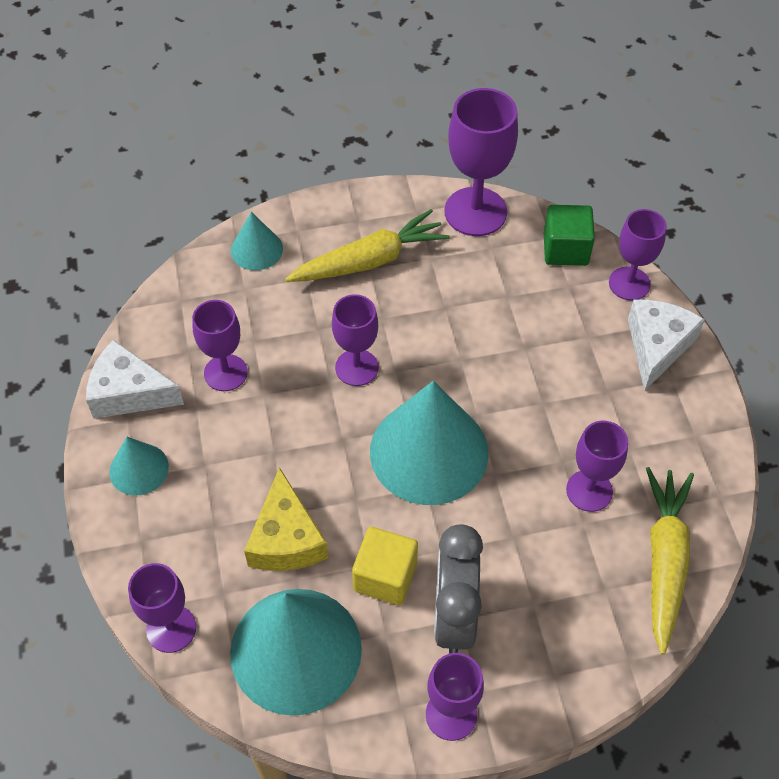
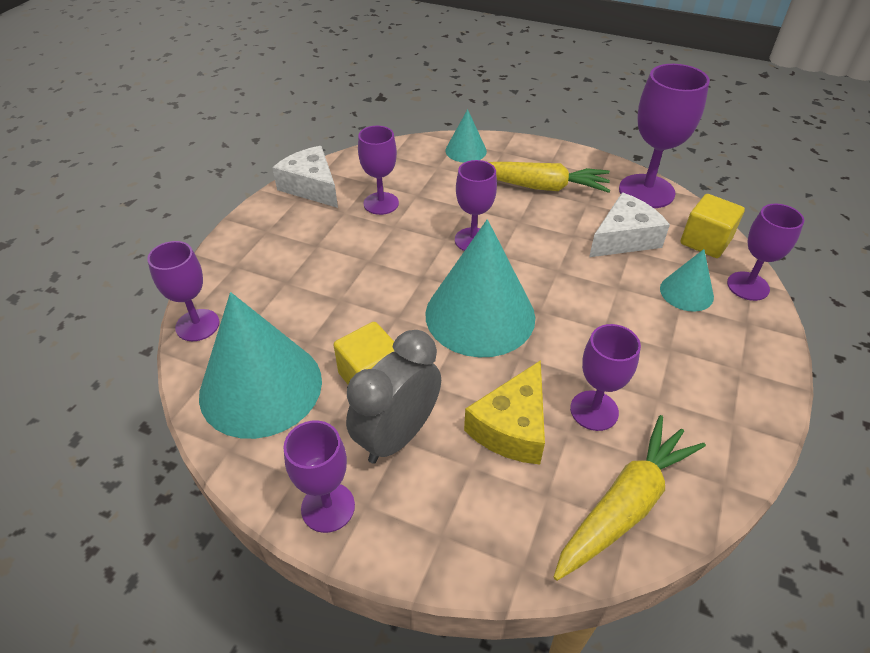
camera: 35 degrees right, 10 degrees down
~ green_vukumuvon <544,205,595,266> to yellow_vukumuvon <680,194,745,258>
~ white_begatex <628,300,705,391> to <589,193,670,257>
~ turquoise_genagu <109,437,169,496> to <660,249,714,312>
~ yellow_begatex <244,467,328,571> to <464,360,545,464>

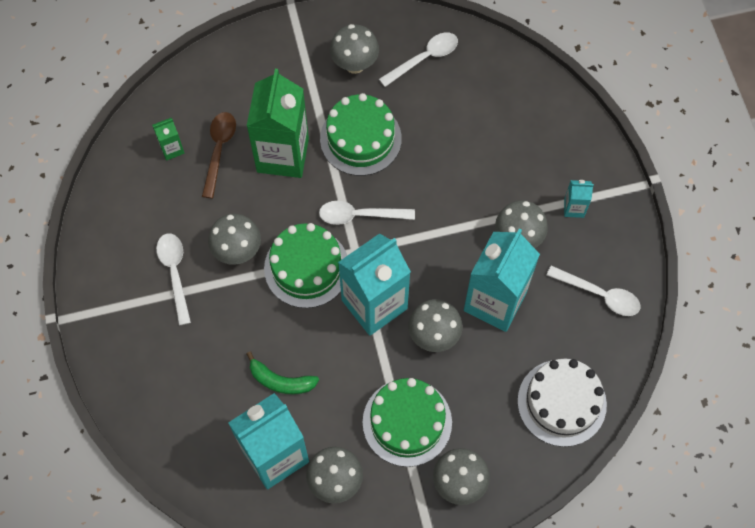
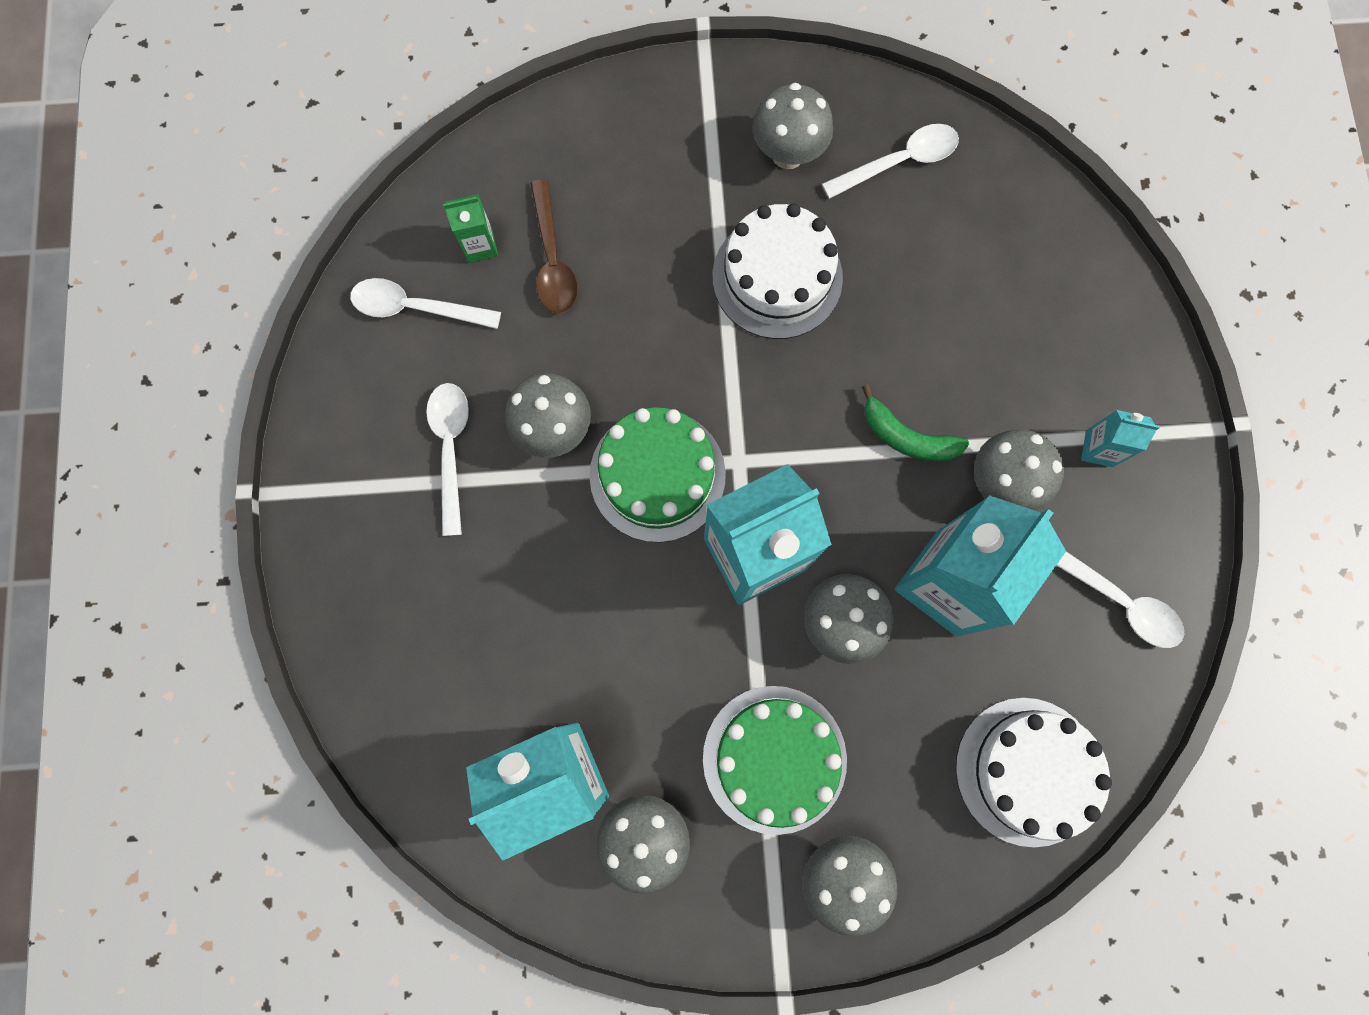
camera: 10 degrees right, 10 degrees up
- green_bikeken <247,69,309,178>
~ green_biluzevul <320,93,402,176> to white_biluzevul <712,203,843,339>
~ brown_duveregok <202,112,236,199> = <530,179,578,314> 150 degrees clockwise
~ white_duveregok <319,201,415,225> to <350,278,501,329>
~ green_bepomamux <246,351,319,394> to <862,384,969,462>

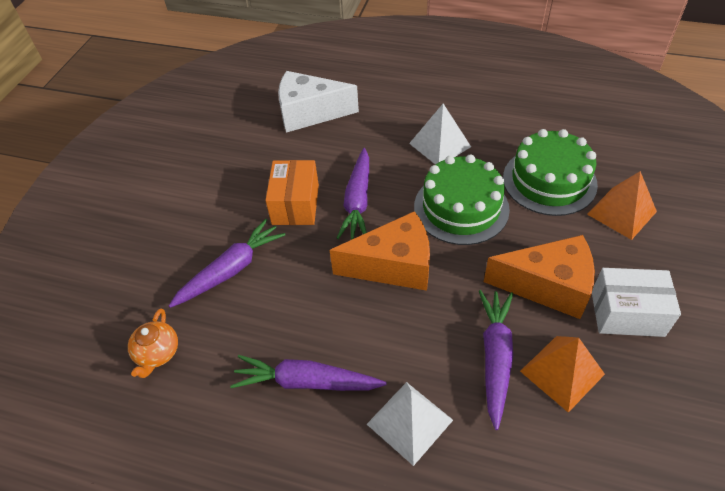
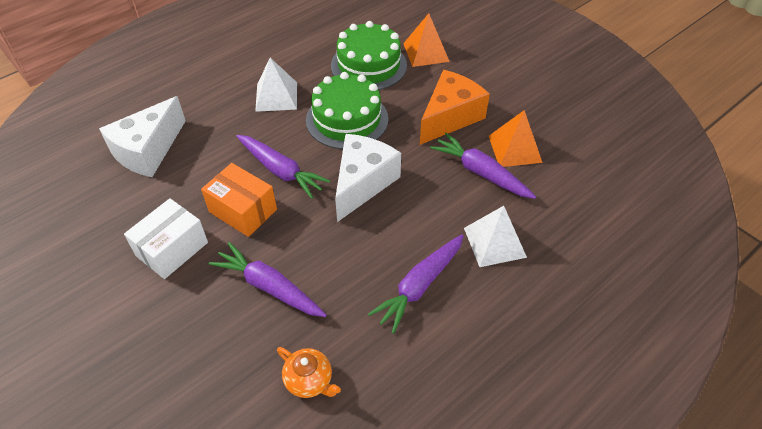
camera: 60 degrees left, 0 degrees up
~ orange_begatex <330,211,430,291> to white_begatex <335,134,401,222>
~ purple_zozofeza <169,219,285,308> = <209,242,327,317> 45 degrees counterclockwise
~ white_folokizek <592,268,681,337> to <124,198,208,279>

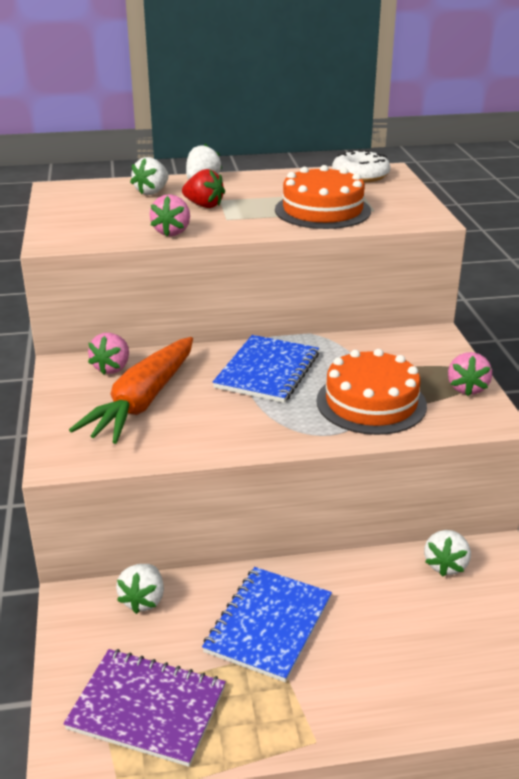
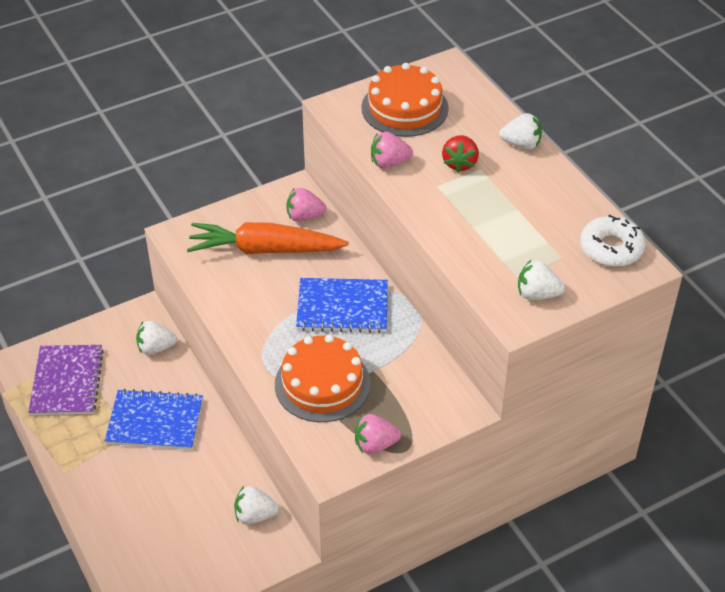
camera: 70 degrees right, 15 degrees up
~ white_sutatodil <130,157,169,195> to <518,260,565,300>
~ orange_biluzevul <275,165,371,229> to <361,63,449,137>

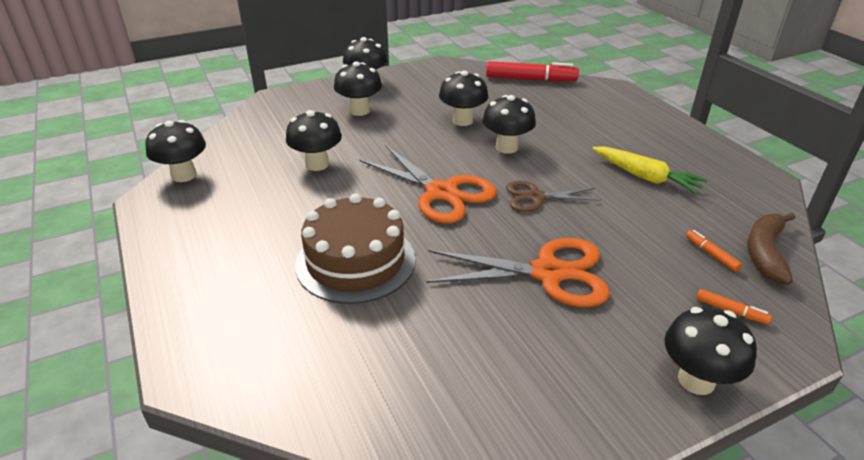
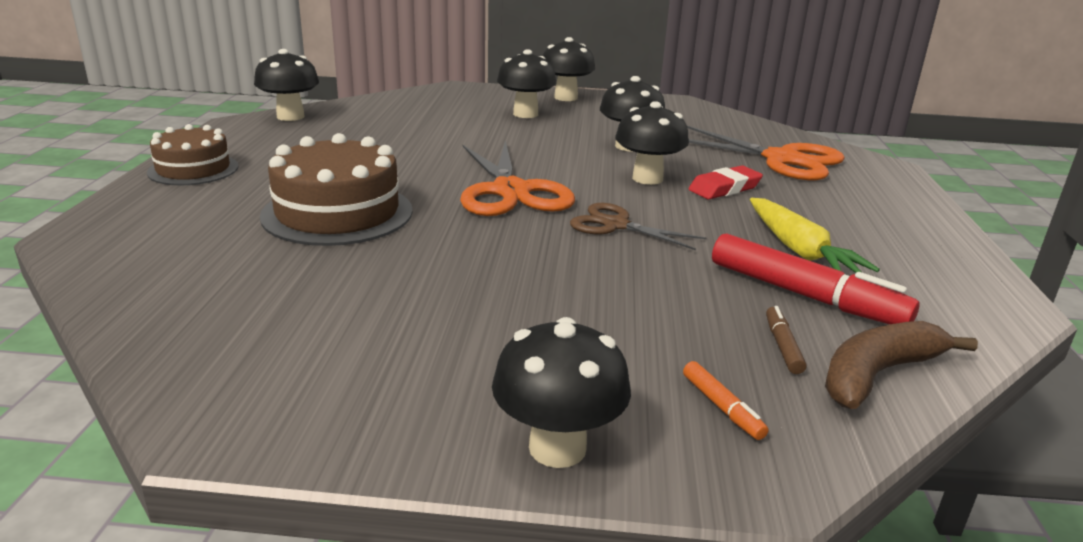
camera: 30 degrees right, 10 degrees down
~ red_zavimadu <486,61,579,82> to <712,234,920,324>
- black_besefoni <286,110,342,171>
~ orange_zavimadu <686,230,742,272> to brown_zavimadu <766,306,807,374>
~ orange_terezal <426,238,610,307> to <687,126,845,180>
+ brown_biluzevul <147,124,239,186>
+ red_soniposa <688,166,763,199>

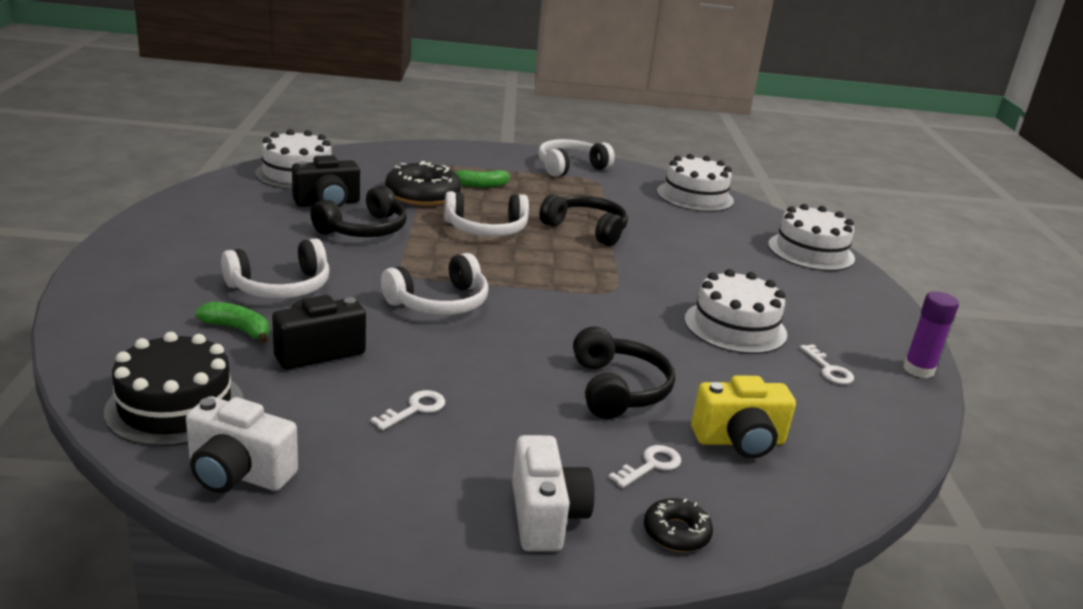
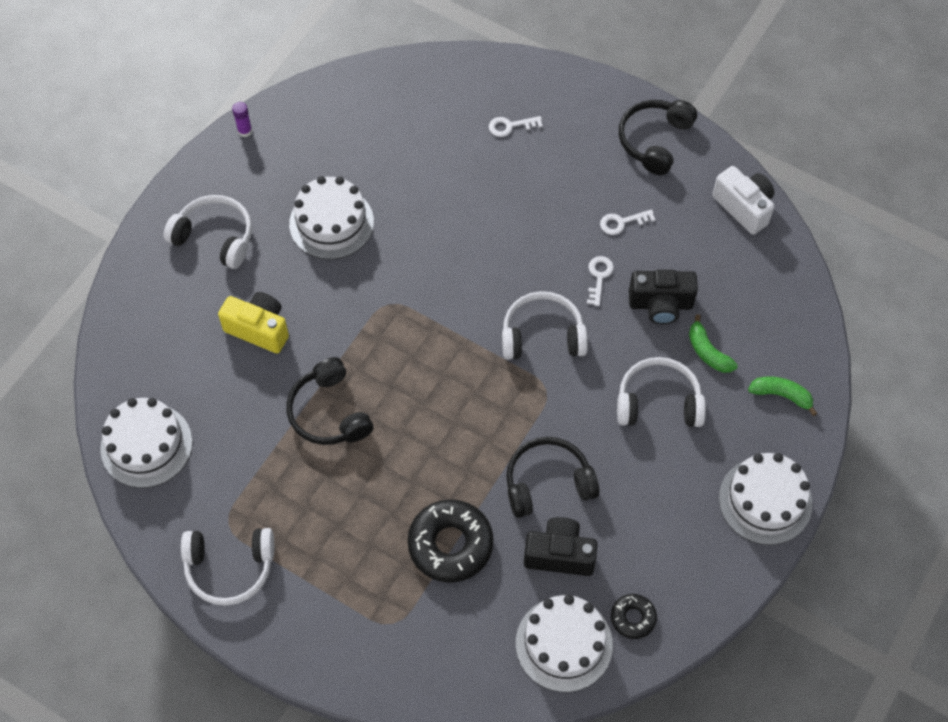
camera: 145 degrees left, 35 degrees up
~ green_bepomamux <455,170,510,188> to <748,376,818,416>
~ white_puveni <444,191,529,237> to <164,195,252,269>
~ white_biluzevul <768,204,855,271> to <719,453,812,545>
~ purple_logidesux <904,291,959,378> = <232,102,252,137> x0.63
~ black_puveni <573,327,675,419> to <619,100,697,175>
- black_biluzevul <104,332,244,447>
~ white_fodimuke <800,344,854,384> to <587,256,614,306>
~ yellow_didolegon <691,375,796,458> to <218,292,289,353>
- white_didolegon <512,435,595,552>
~ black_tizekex <644,498,713,552> to <611,594,657,639>

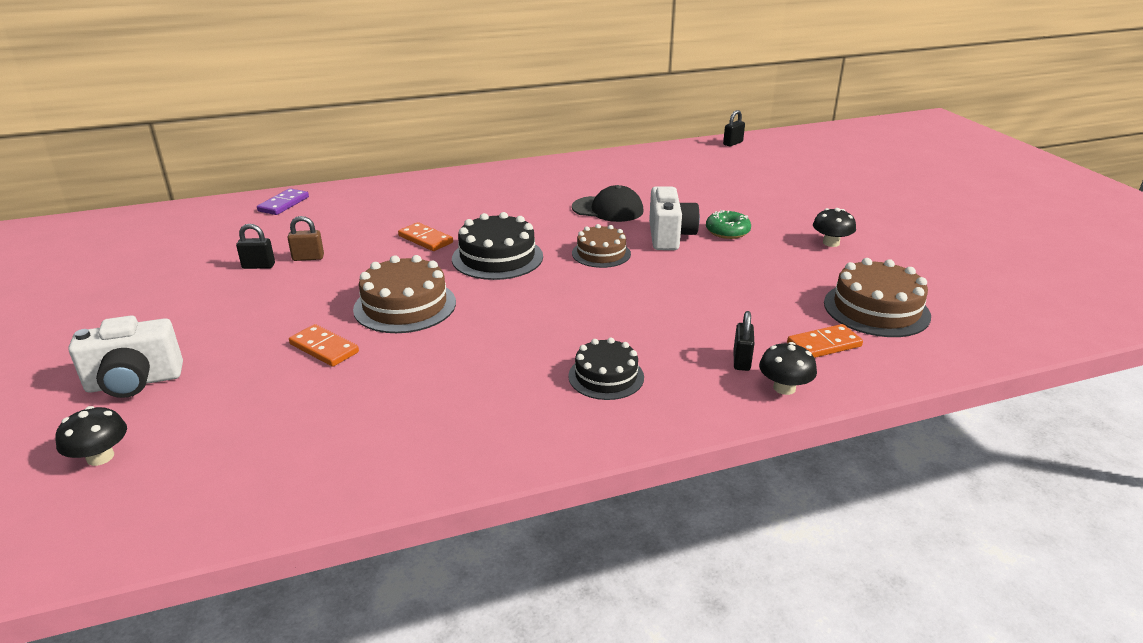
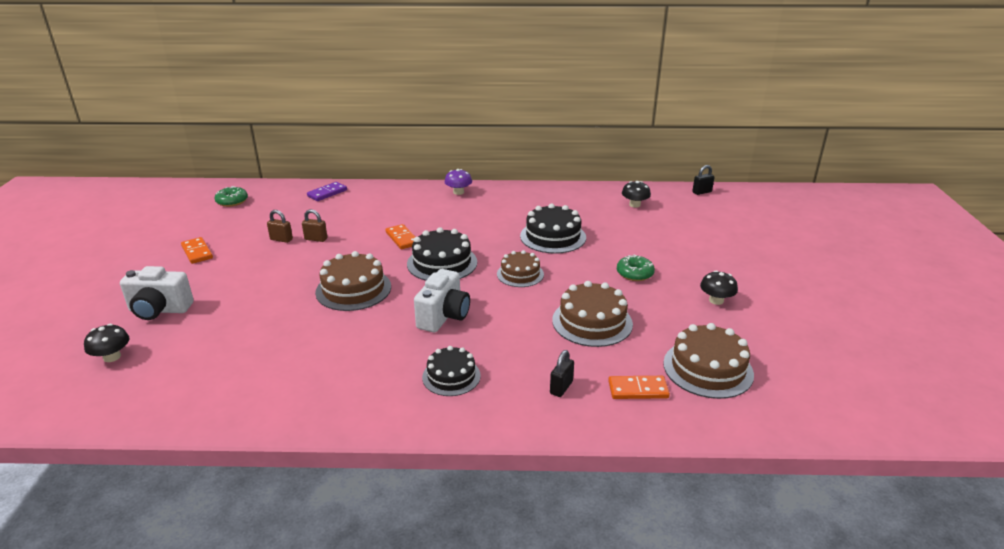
camera: 20 degrees right, 0 degrees up
~ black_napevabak <572,185,644,222> to black_biluzevul <520,203,586,254>
~ white_didolegon <649,186,700,250> to <414,269,470,332>
~ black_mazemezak <236,224,275,269> to brown_mazemezak <267,210,293,243>
~ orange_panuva <289,324,359,367> to <181,237,213,264>
~ black_besefoni <759,342,817,395> to <622,181,651,208>
+ purple_besefoni <445,169,472,195>
+ green_tizekex <214,186,248,207>
+ brown_biluzevul <552,281,633,347>

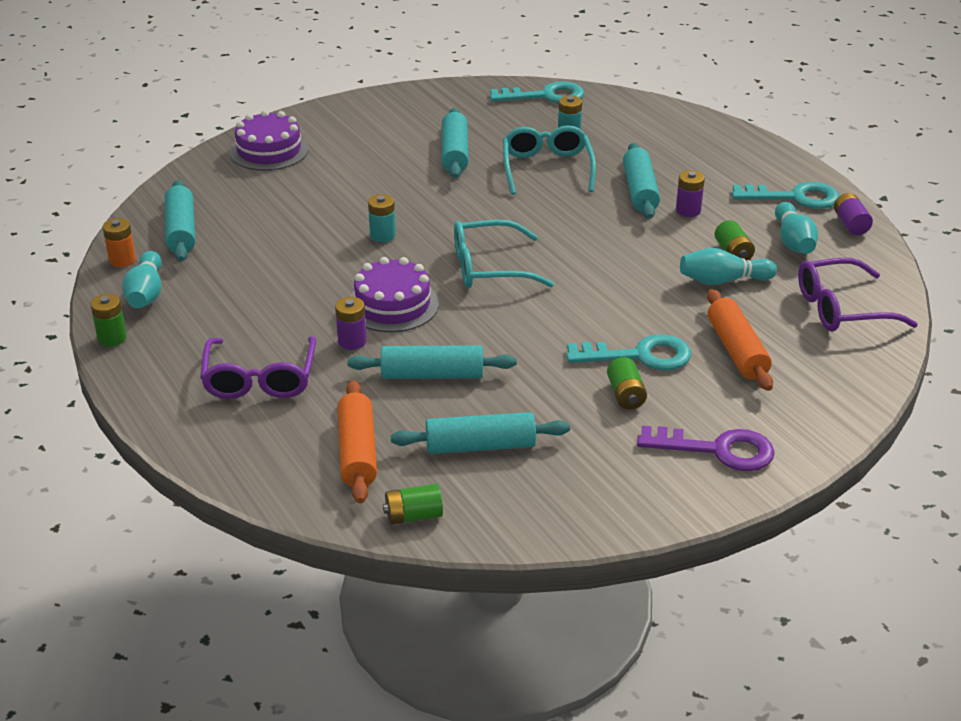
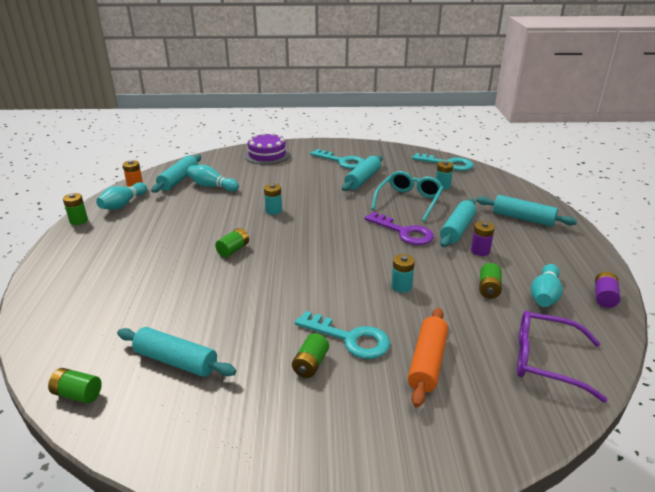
camera: 30 degrees right, 5 degrees down
~ turquoise_fodimuke <732,182,839,209> to <310,149,364,169>
- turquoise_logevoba <454,220,554,288>
~ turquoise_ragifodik <680,248,777,285> to <187,165,239,192>
~ purple_biluzevul <350,257,439,332> to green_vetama <215,228,249,257>
- purple_vetama <335,297,367,350>
- purple_logevoba <200,336,316,399>
~ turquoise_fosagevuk <348,345,517,379> to <476,195,577,227>
- orange_fosagevuk <337,380,377,503>
~ purple_fodimuke <637,426,775,471> to <364,212,434,245>
+ turquoise_vetama <391,254,415,293>

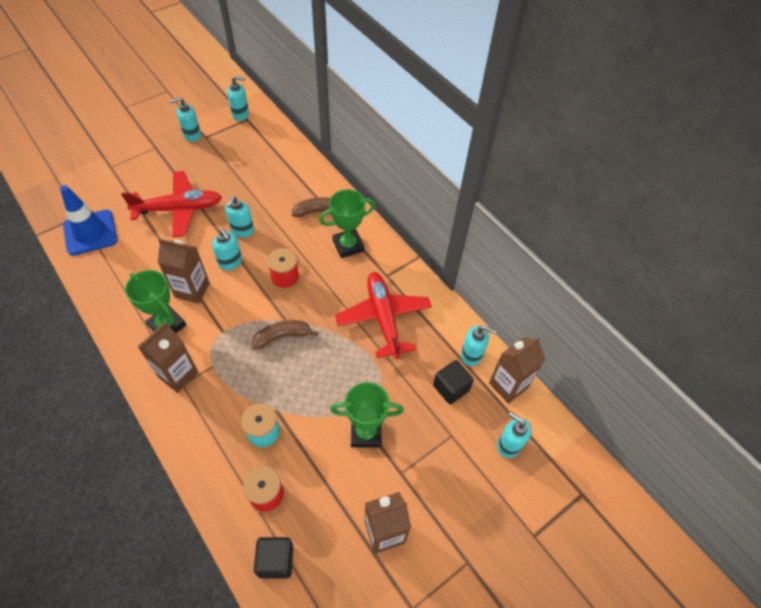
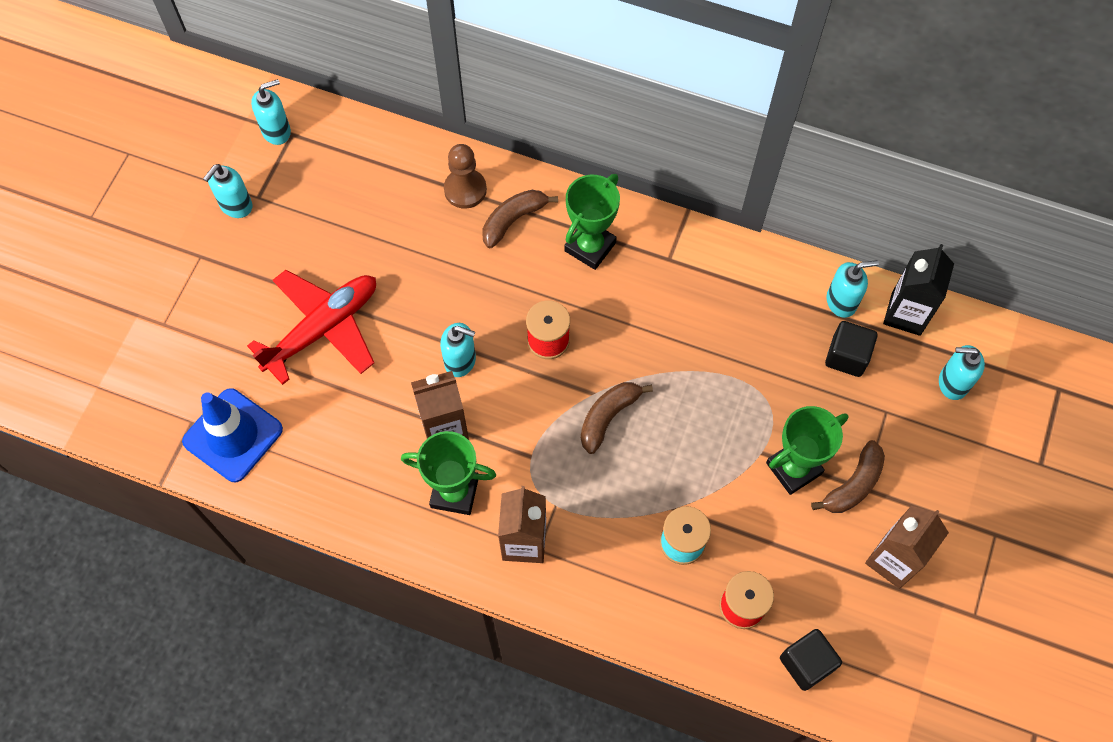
camera: 30 degrees left, 10 degrees up
- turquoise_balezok <225,196,254,237>
- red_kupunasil <335,272,432,359>
~ brown_bikeken <489,337,545,404> to black_bikeken <883,244,954,336>
+ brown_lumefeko <444,144,487,209>
+ brown_bepomamux <811,440,885,513>

